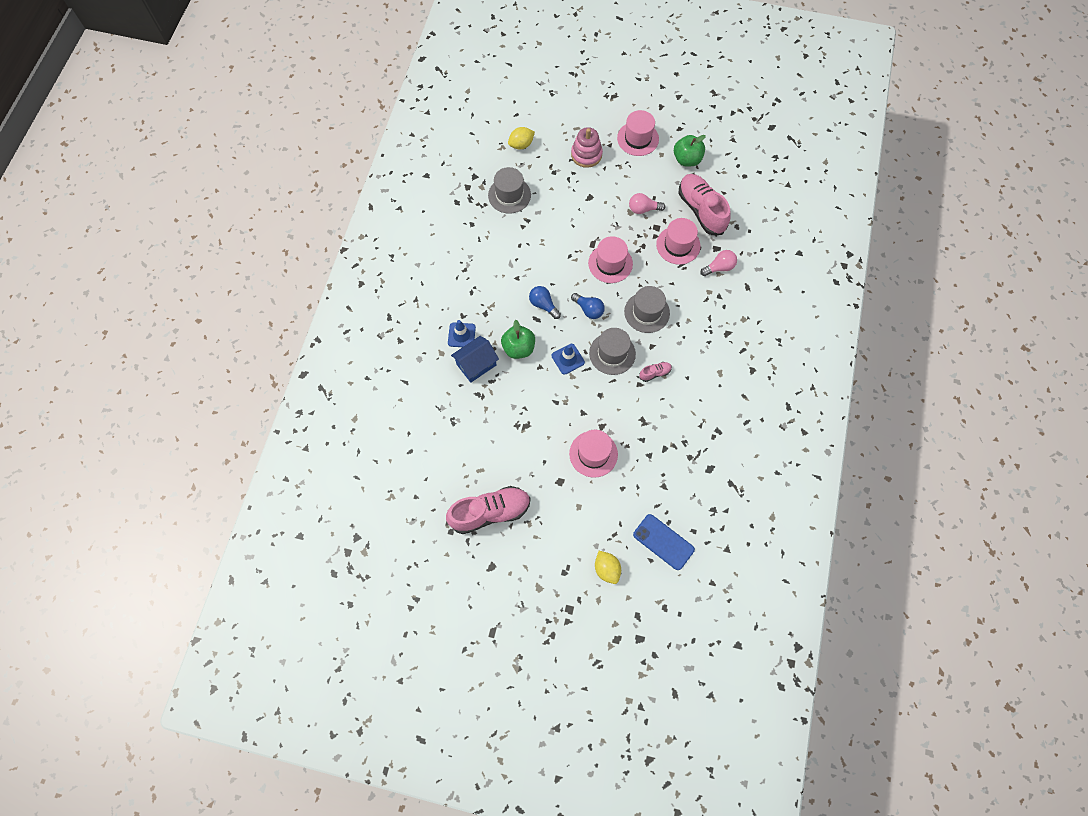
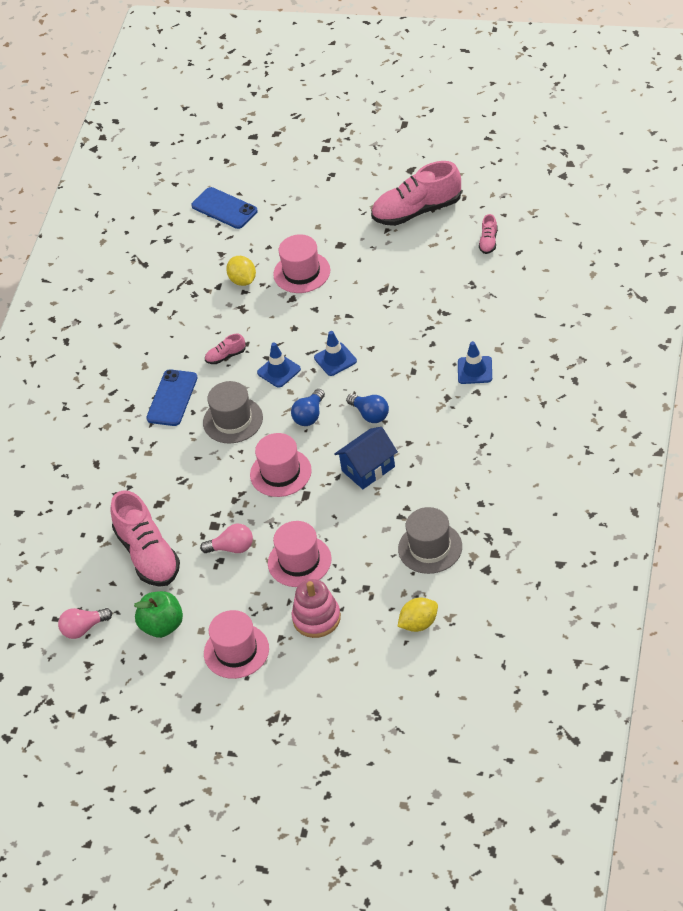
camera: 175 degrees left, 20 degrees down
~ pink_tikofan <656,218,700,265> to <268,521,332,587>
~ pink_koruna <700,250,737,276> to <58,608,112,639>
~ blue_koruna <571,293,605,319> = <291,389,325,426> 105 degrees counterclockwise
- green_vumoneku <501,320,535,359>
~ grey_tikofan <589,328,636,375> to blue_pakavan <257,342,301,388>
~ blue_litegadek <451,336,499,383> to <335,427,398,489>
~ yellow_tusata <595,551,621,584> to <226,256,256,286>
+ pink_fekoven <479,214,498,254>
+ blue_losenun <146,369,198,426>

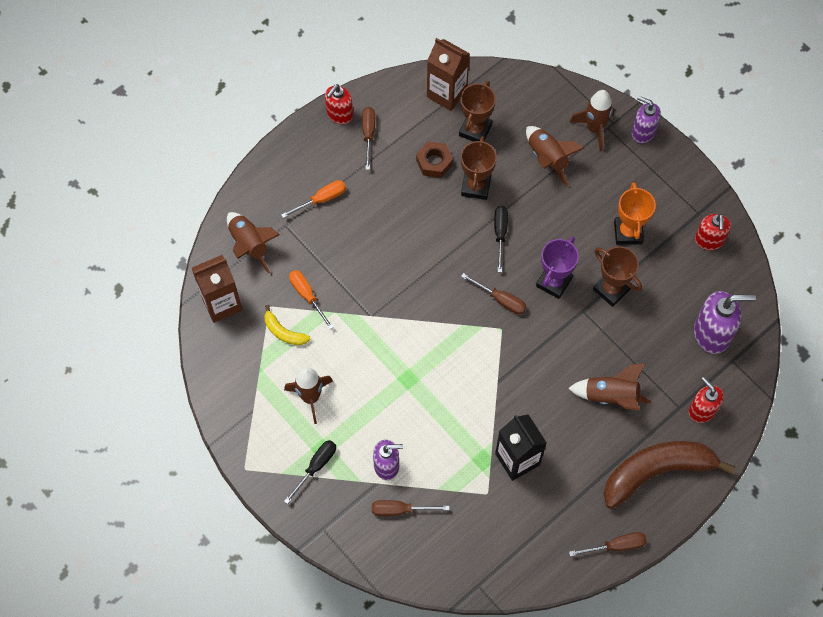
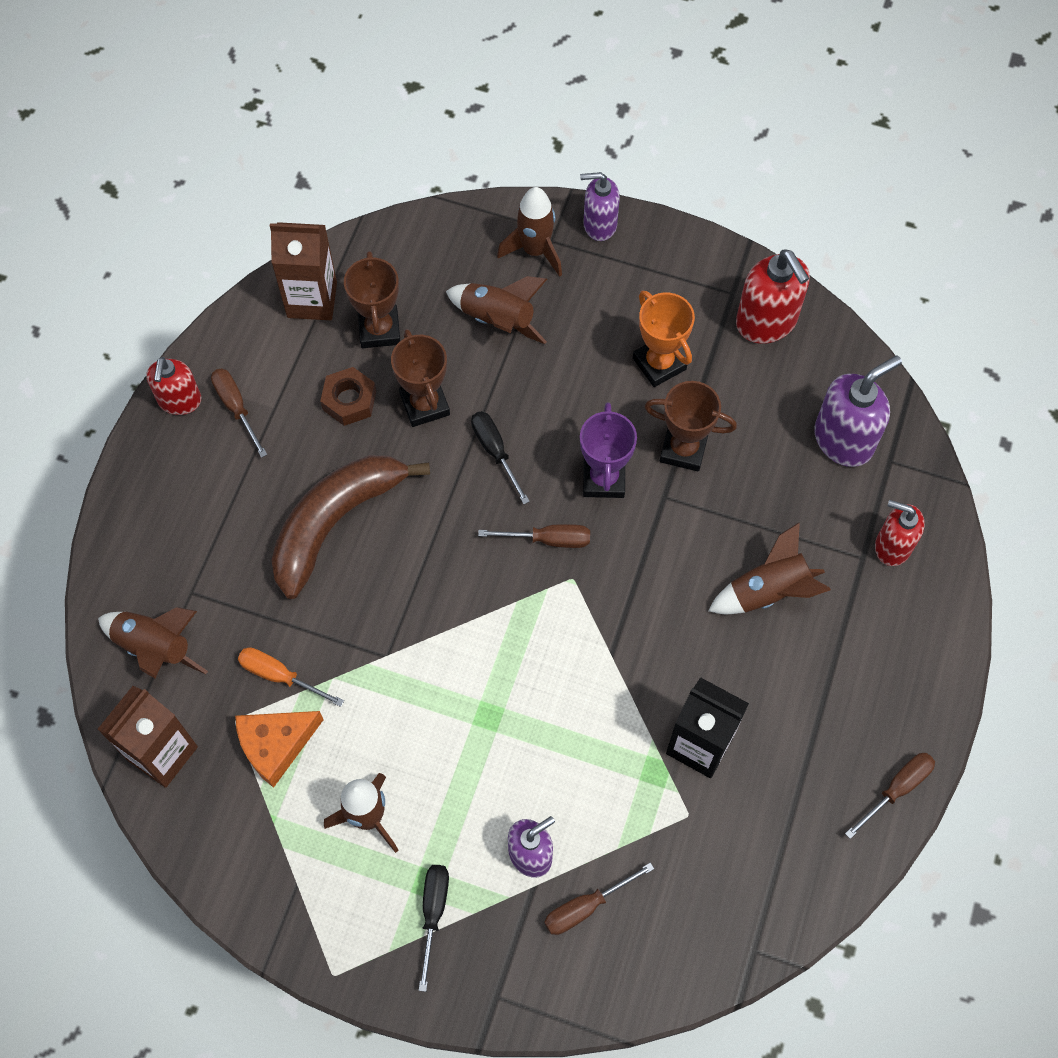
camera: 30 degrees left, 0 degrees up
- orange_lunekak <281,180,346,218>
~ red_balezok <695,214,731,250> = <736,249,810,344> x1.51
~ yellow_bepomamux <265,305,310,345> to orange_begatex <235,711,323,788>
~ brown_bepomamux <604,441,735,509> to <271,455,430,599>

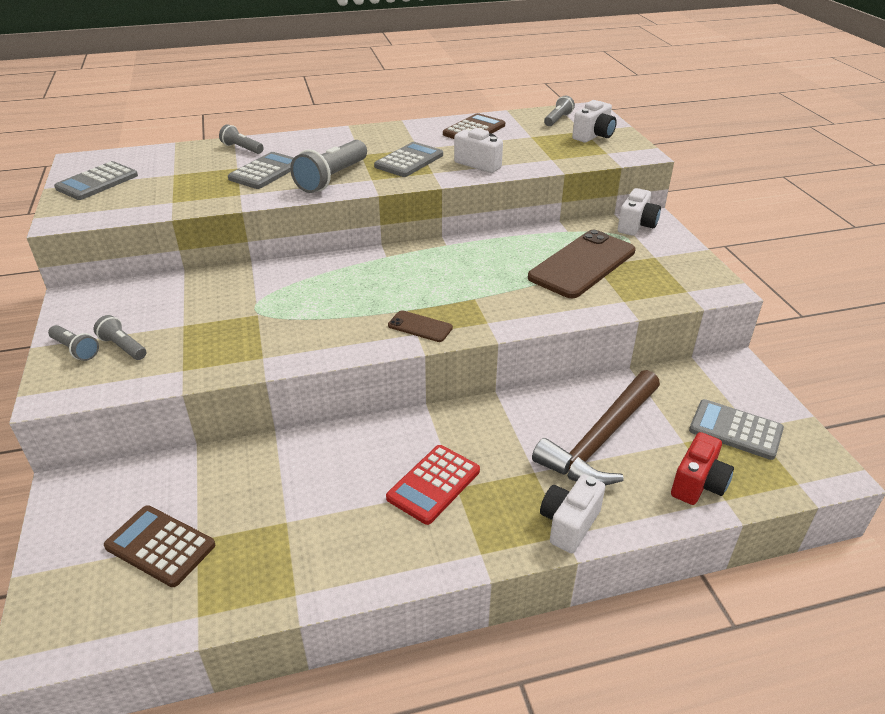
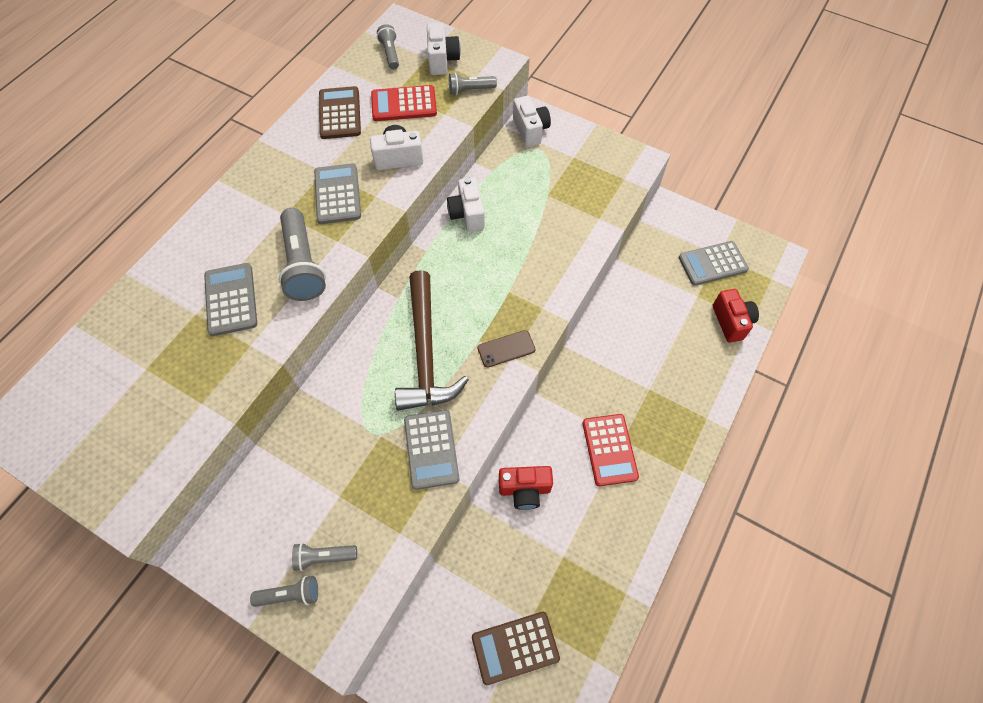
camera: 45 degrees left, 25 degrees up
~ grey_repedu <219,124,264,154> to <449,73,497,95>
~ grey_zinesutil <54,161,138,200> to <404,410,460,490>
- brown_losenun <528,230,636,298>
~ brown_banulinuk <532,370,660,485> to <395,270,469,411>
~ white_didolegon <540,474,605,553> to <447,177,485,232>
+ red_zinesutil <371,85,437,121>
+ red_didolegon <499,466,553,510>

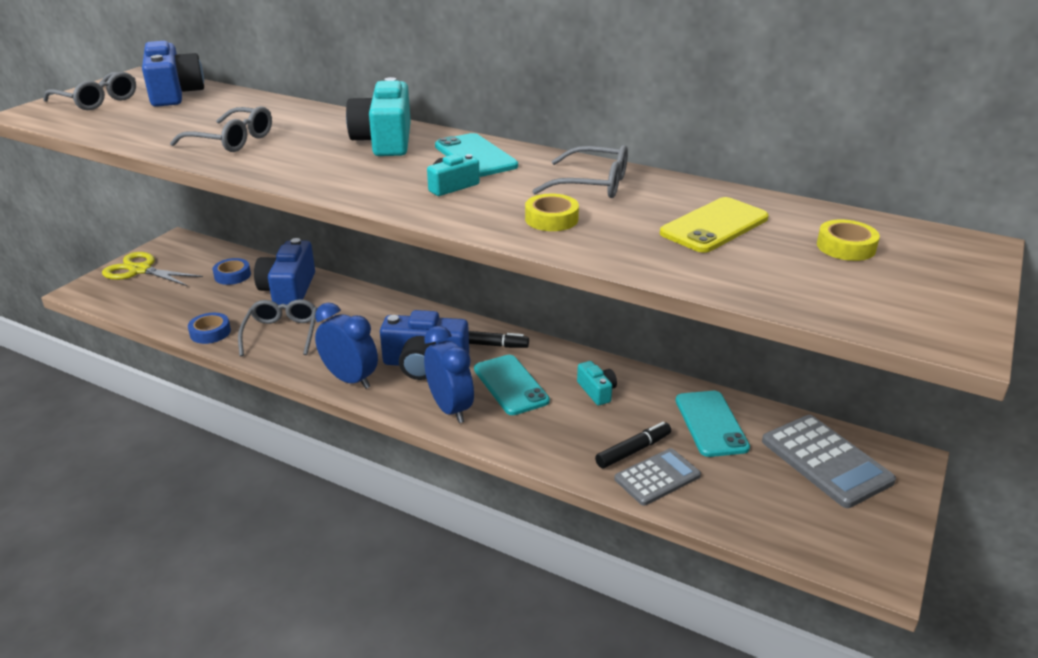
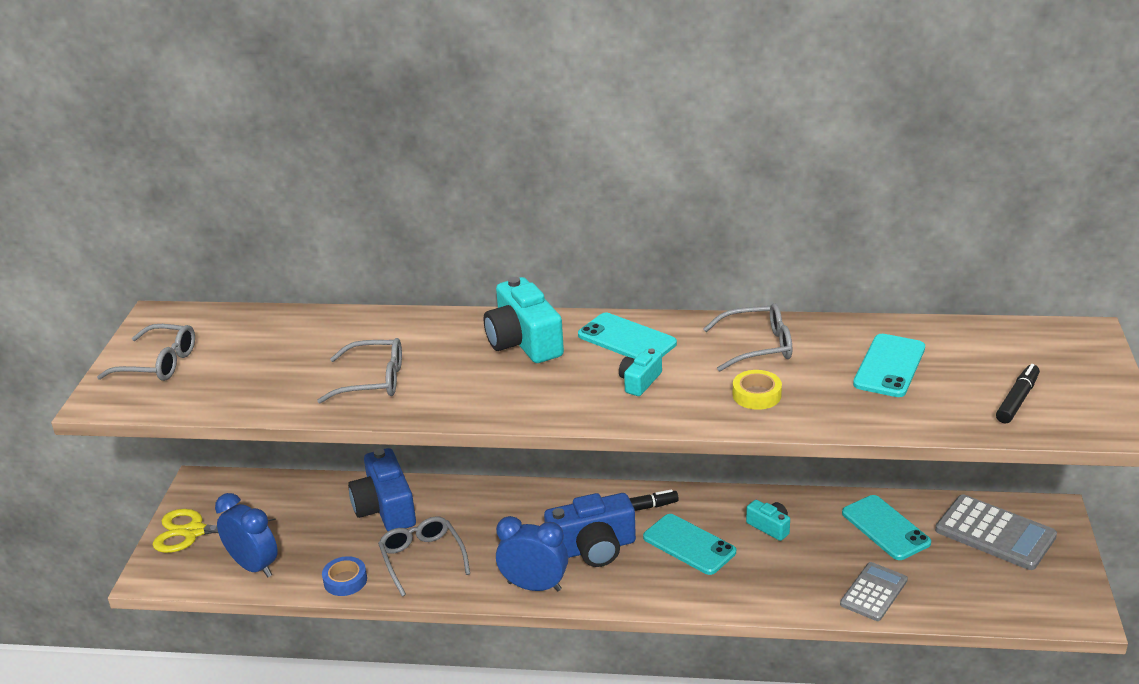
camera: 20 degrees left, 0 degrees up
- blue_didolegon <142,41,204,107>
~ yellow_losenun <660,197,769,253> to turquoise_losenun <853,334,925,397>
- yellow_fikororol <817,219,880,261>
- blue_fikororol <212,258,251,285>
~ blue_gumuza <424,326,474,423> to <215,493,278,577>
~ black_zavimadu <595,422,671,468> to <996,364,1040,424>

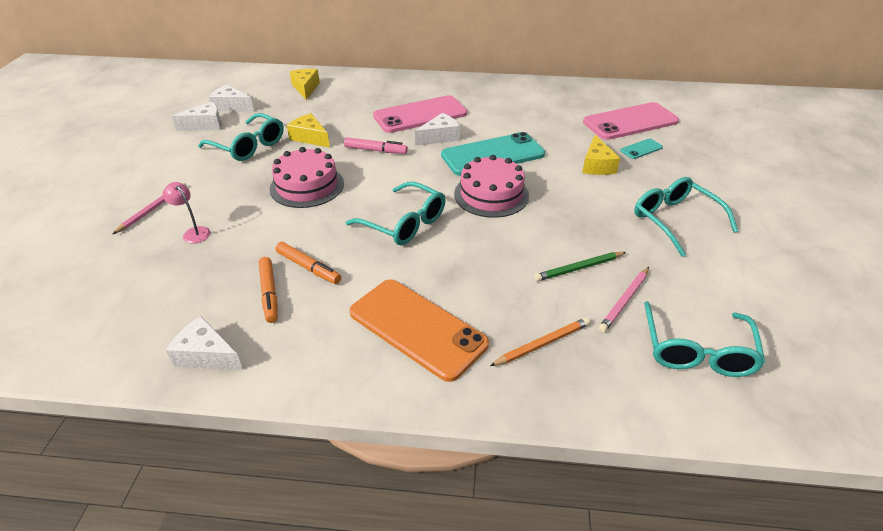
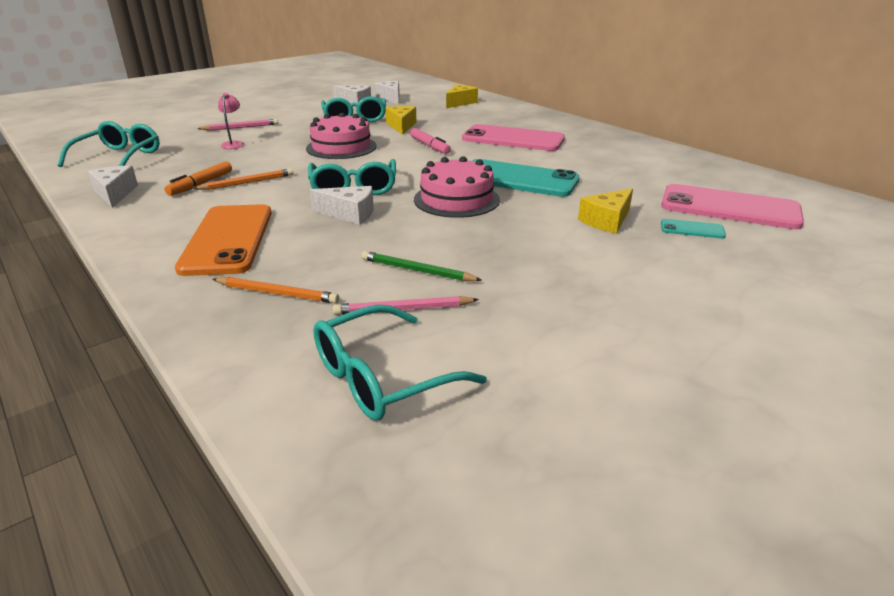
camera: 45 degrees right, 10 degrees down
~ white_begatex <415,113,460,146> to <310,186,374,225>
~ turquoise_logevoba <634,177,738,257> to <58,121,160,167>
~ orange_zavimadu <275,242,341,284> to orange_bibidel <193,168,293,190>

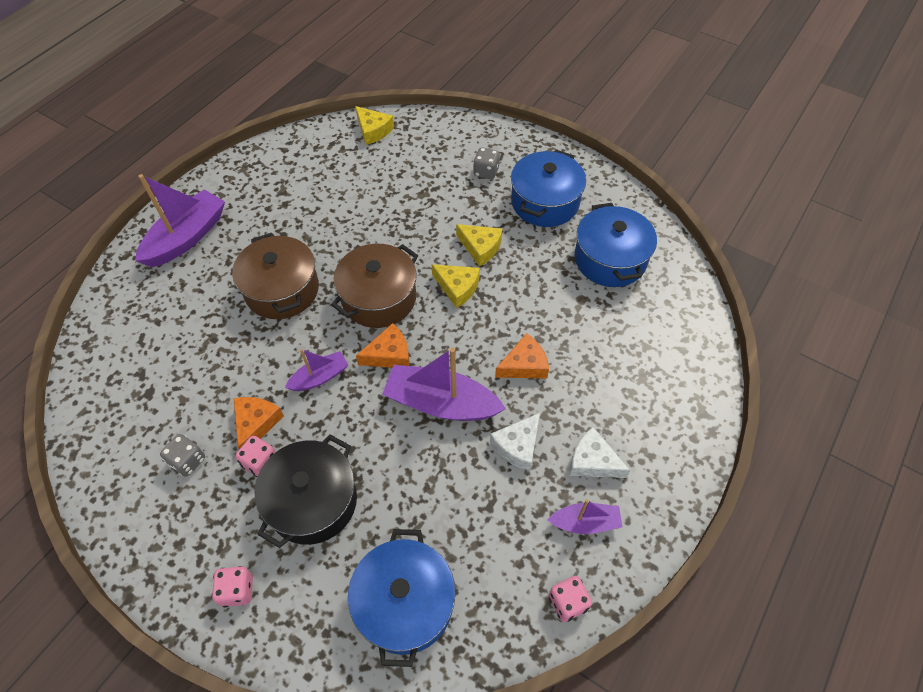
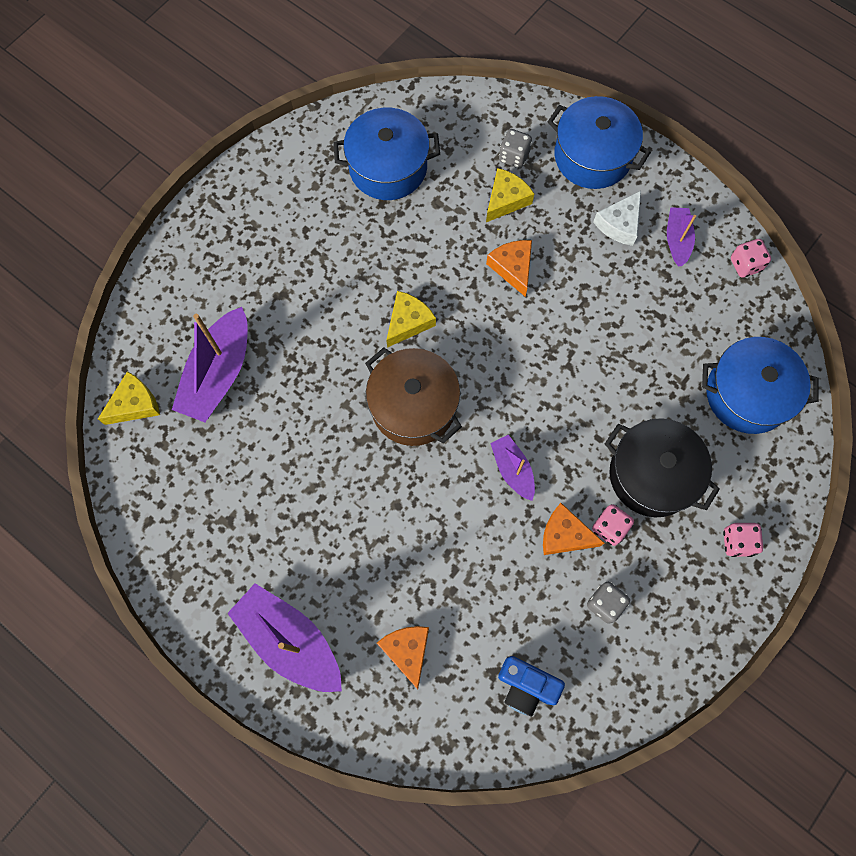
camera: 85 degrees left, 15 degrees up
~ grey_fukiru <473,147,500,179> to <499,129,532,168>
~ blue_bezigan <511,150,586,227> to <548,96,651,189>
~ yellow_begatex <456,224,502,267> to <486,168,534,222>
- brown_bezigan <232,233,319,319>
~ orange_begatex <356,323,409,368> to <377,626,429,689>
~ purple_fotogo <382,347,506,421> to <172,307,248,422>
- white_begatex <490,413,540,471>
+ blue_didolegon <498,656,565,717>

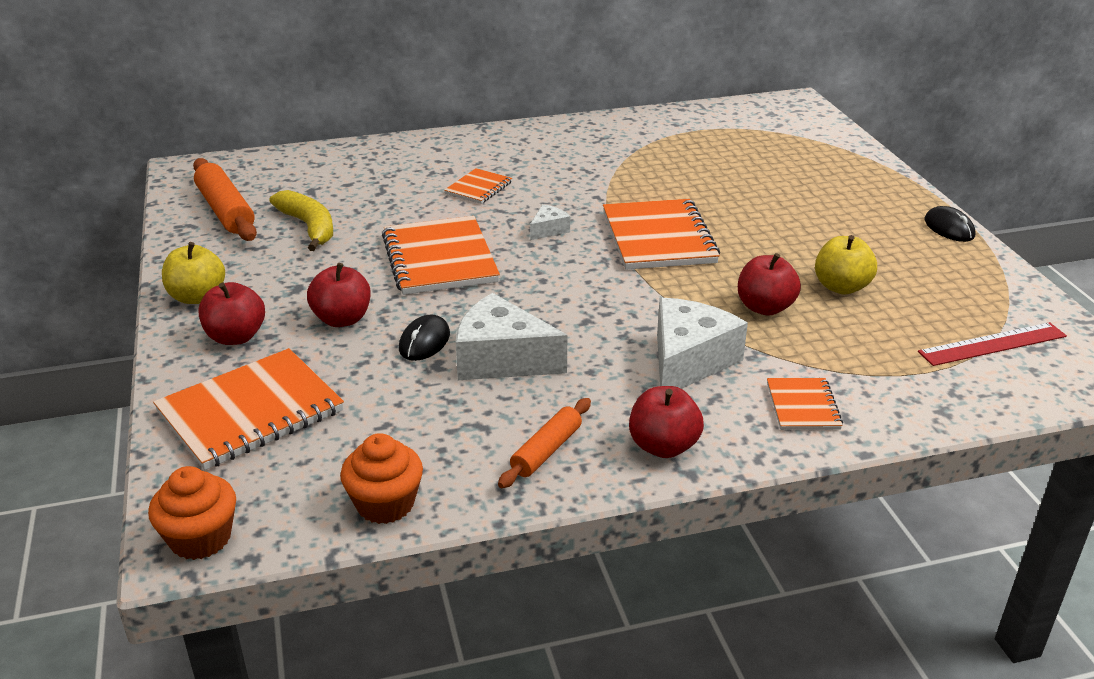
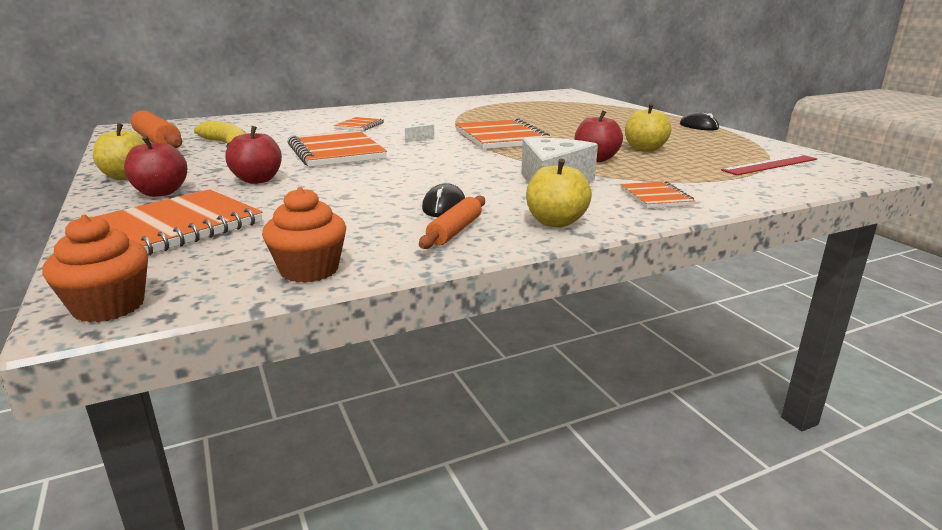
camera: 10 degrees left, 10 degrees down
- white_begatex <456,293,567,380>
~ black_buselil <399,315,450,361> to <422,183,465,217>
~ red_vumoneku <629,386,704,458> to yellow_vumoneku <526,159,592,227>

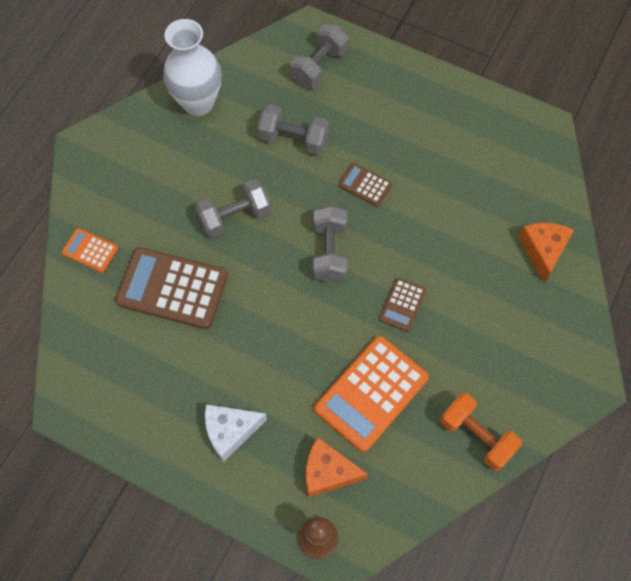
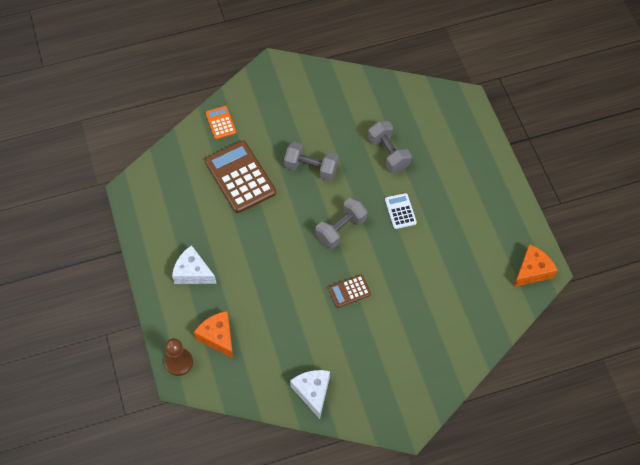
camera: 45 degrees right, 5 degrees down
- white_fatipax <163,19,222,116>
- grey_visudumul <290,24,349,88>
~ brown_zinesutil <338,163,392,207> to white_zinesutil <385,193,417,229>
~ orange_begatex <518,223,574,283> to <514,244,558,287>
- orange_zinesutil <314,336,429,452>
~ orange_visudumul <440,393,522,471> to white_begatex <290,370,330,419>

